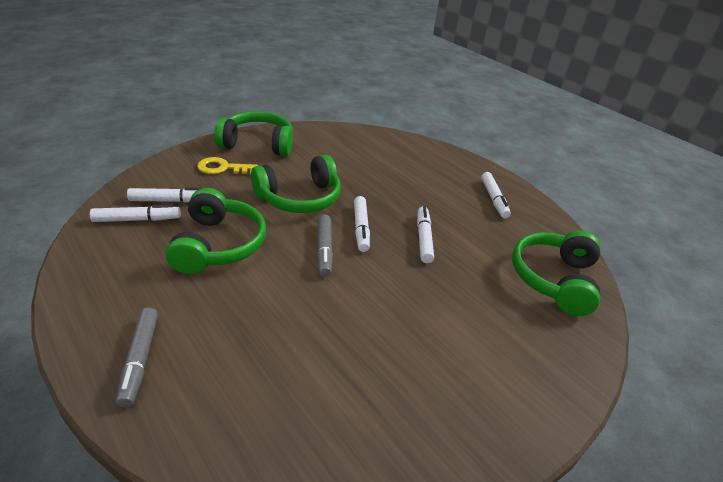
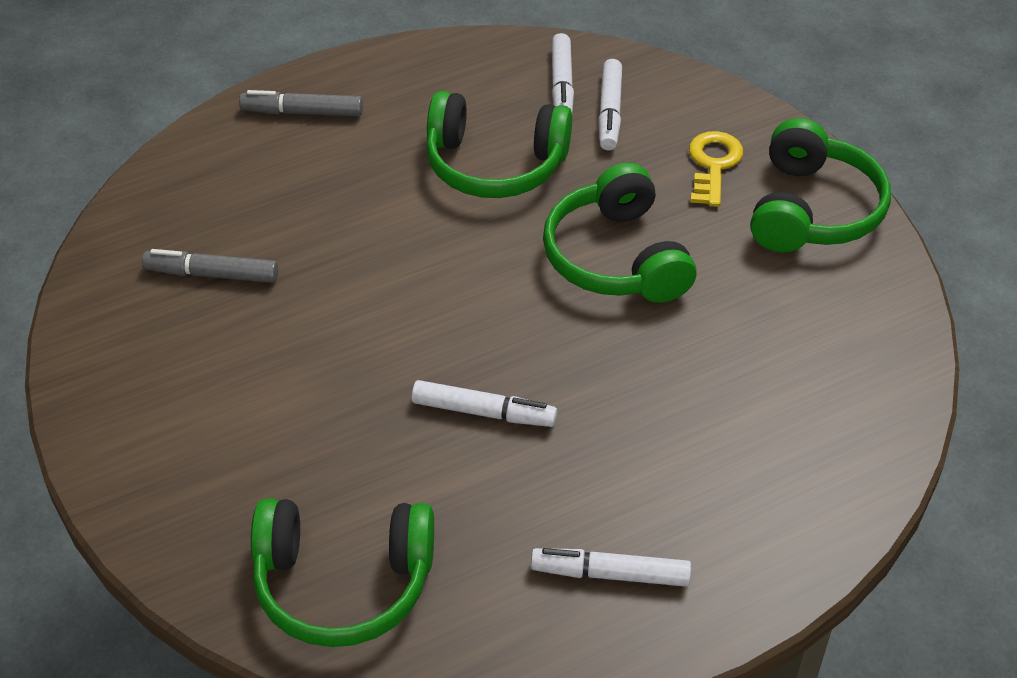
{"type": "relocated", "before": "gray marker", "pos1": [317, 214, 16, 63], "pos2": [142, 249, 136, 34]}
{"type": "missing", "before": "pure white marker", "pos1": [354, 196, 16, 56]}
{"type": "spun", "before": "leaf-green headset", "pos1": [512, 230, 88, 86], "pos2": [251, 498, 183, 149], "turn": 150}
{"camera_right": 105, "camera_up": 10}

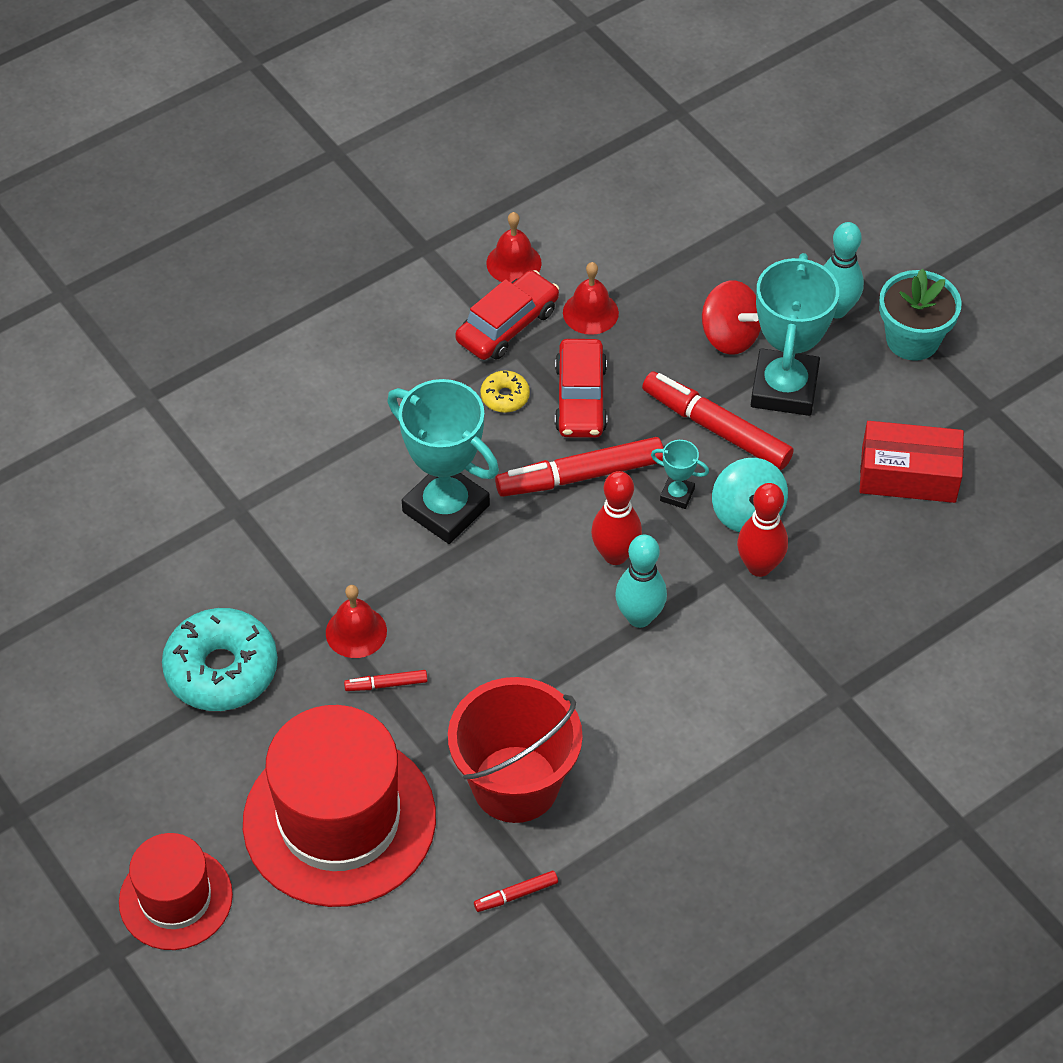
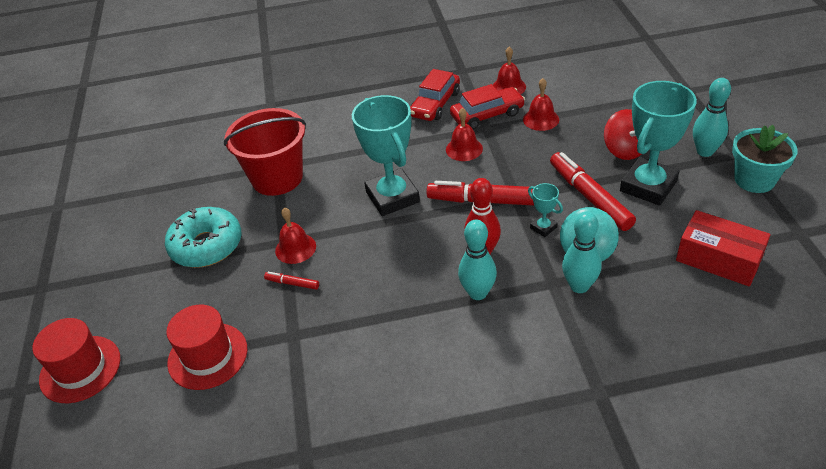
{"type": "size", "before": "red top hat", "pos1": [243, 705, 193, 202], "pos2": [166, 304, 81, 86], "scale": 0.58}
{"type": "relocated", "before": "red pail", "pos1": [448, 677, 135, 146], "pos2": [224, 108, 82, 88]}
{"type": "missing", "before": "red marker", "pos1": [474, 871, 84, 41]}
{"type": "exchanged", "before": "yellow glazed donut", "after": "red school bell", "pos1": [480, 370, 50, 43], "pos2": [446, 108, 37, 53]}
{"type": "relocated", "before": "red automobile", "pos1": [555, 339, 52, 99], "pos2": [410, 69, 50, 52]}
{"type": "colour", "before": "red skittle", "after": "teal skittle", "pos1": [737, 483, 51, 94], "pos2": [562, 211, 40, 82]}
{"camera_right": 30, "camera_up": -10}

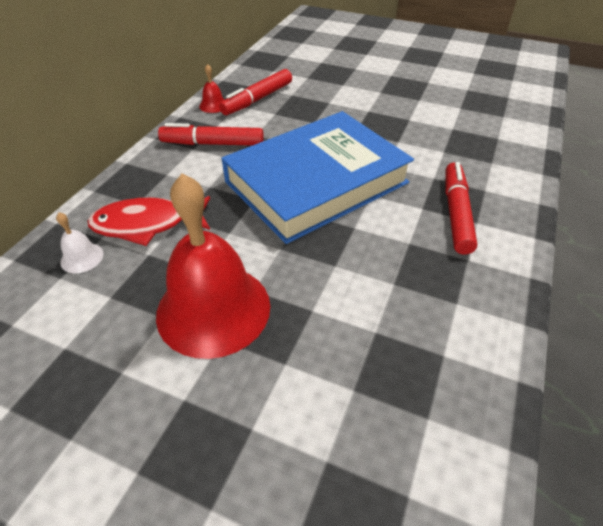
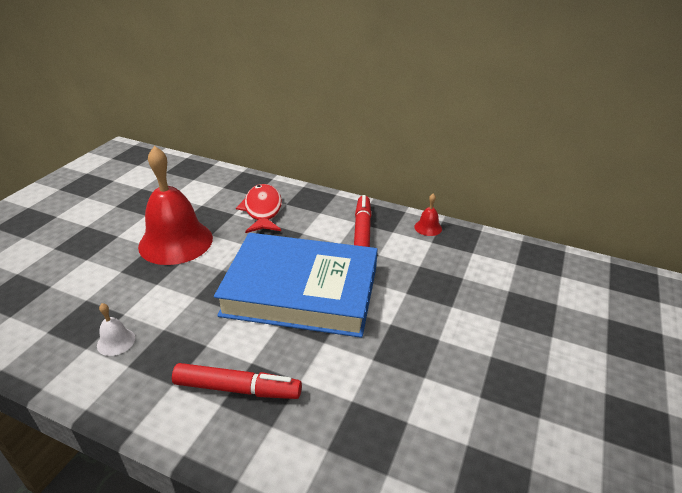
{"type": "relocated", "before": "pure white school bell", "pos1": [56, 212, 48, 61], "pos2": [97, 303, 38, 53]}
{"type": "missing", "before": "red marker", "pos1": [219, 69, 73, 46]}
{"type": "spun", "before": "blue book", "pos1": [222, 111, 192, 133], "pos2": [214, 233, 164, 105], "turn": -45}
{"camera_right": 90, "camera_up": -10}

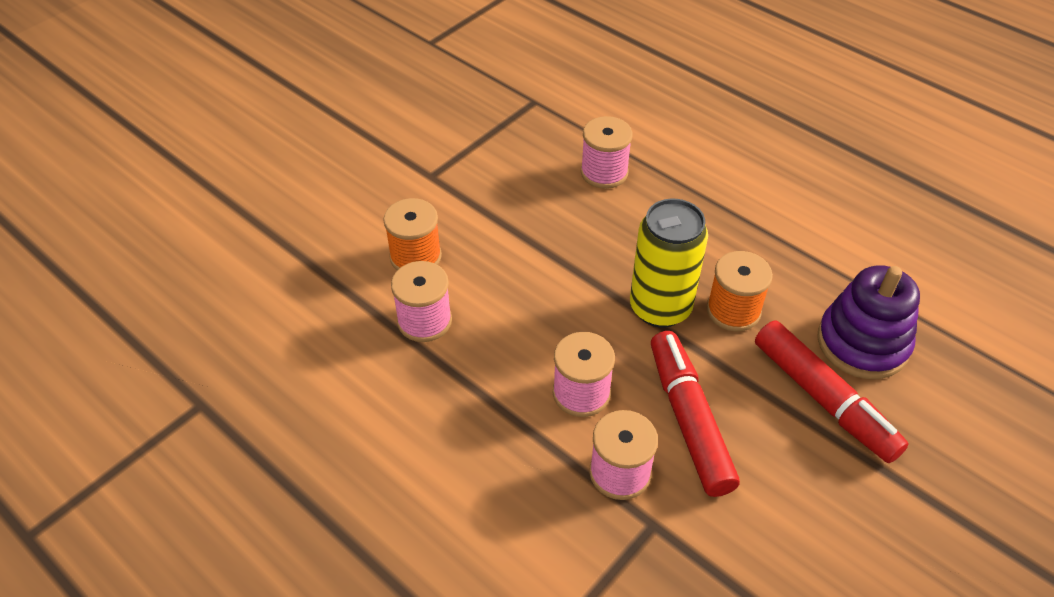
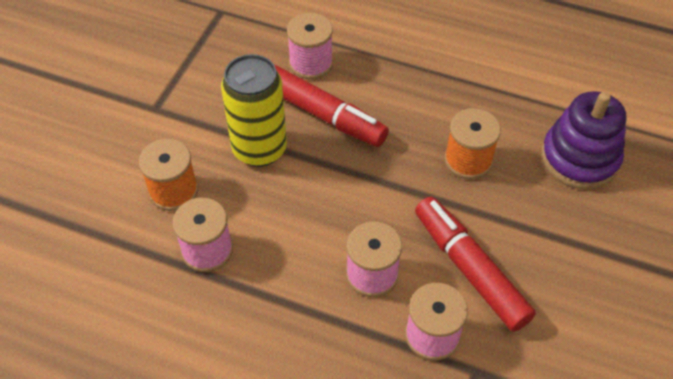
{"type": "relocated", "before": "yellow soda can", "pos1": [630, 199, 78, 129], "pos2": [221, 54, 66, 113]}
{"type": "relocated", "before": "red marker", "pos1": [755, 320, 154, 143], "pos2": [275, 65, 114, 82]}
{"camera_right": -20, "camera_up": 5}

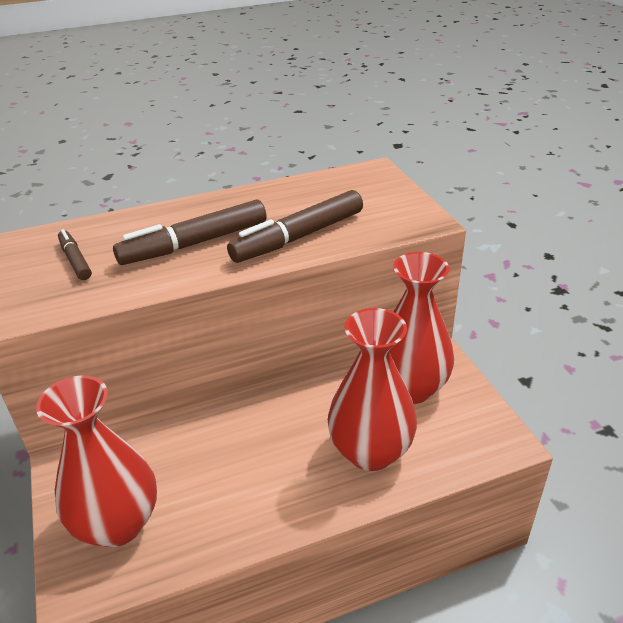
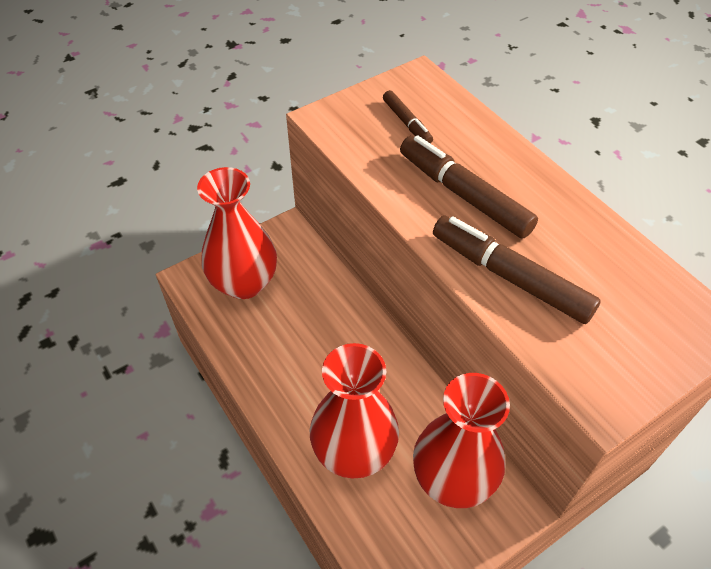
{"type": "spun", "before": "brown marker", "pos1": [58, 229, 34, 51], "pos2": [383, 90, 50, 54], "turn": 105}
{"camera_right": 75, "camera_up": 15}

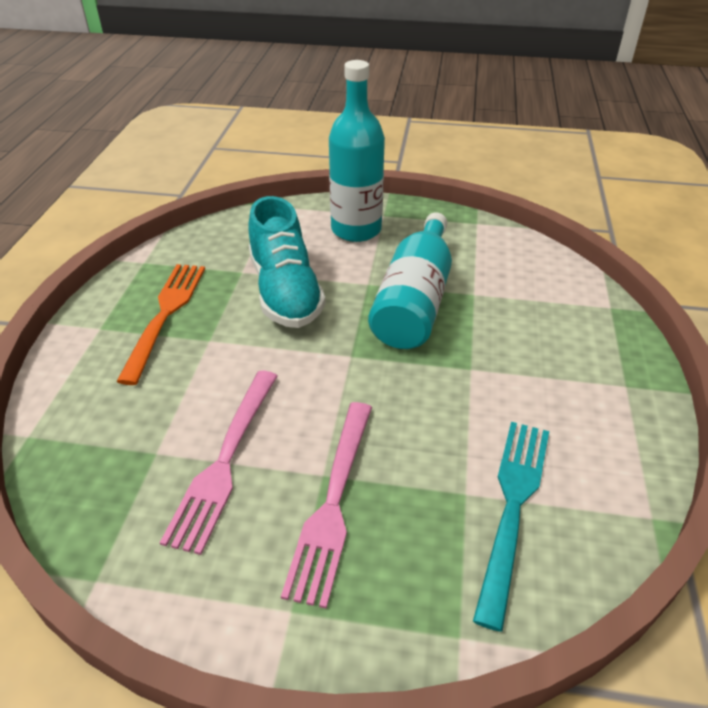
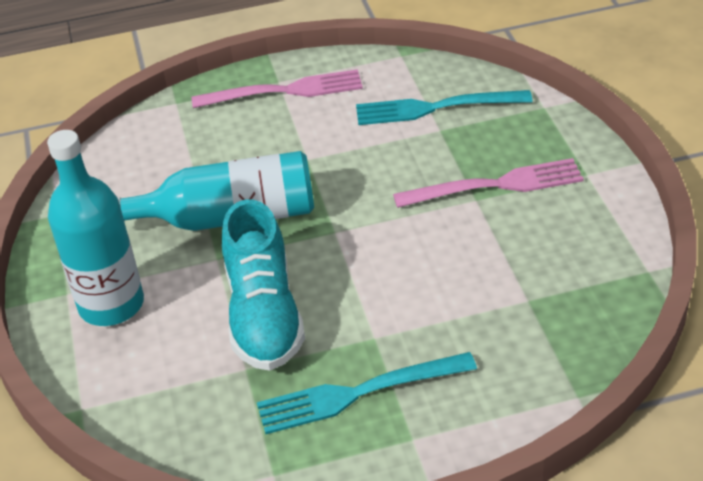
{"type": "colour", "before": "orange table fork", "after": "teal table fork", "pos1": [116, 264, 89, 121], "pos2": [257, 352, 220, 82]}
{"type": "relocated", "before": "rose-pink table fork", "pos1": [160, 371, 118, 184], "pos2": [192, 69, 171, 39]}
{"type": "spun", "before": "teal shoe", "pos1": [248, 196, 78, 132], "pos2": [222, 199, 83, 172], "turn": 120}
{"camera_right": -110, "camera_up": 0}

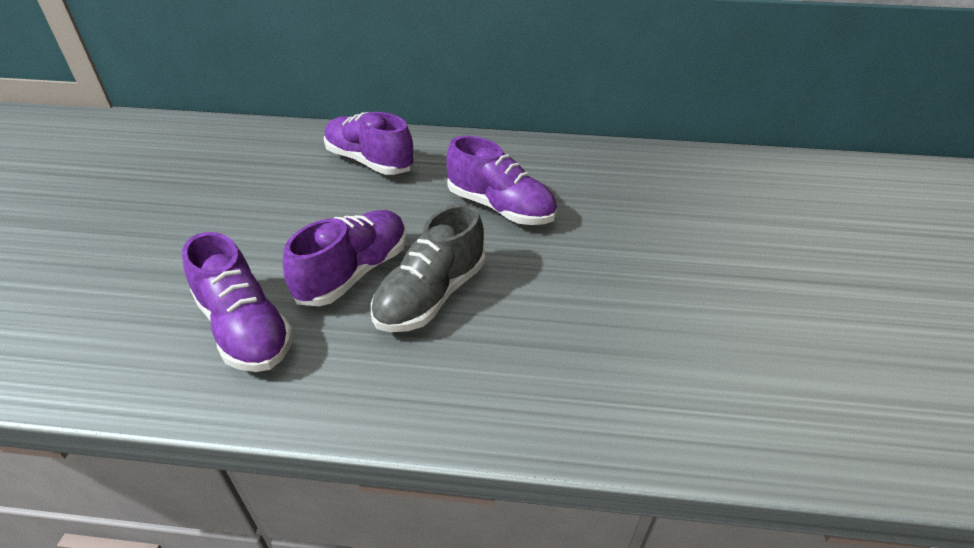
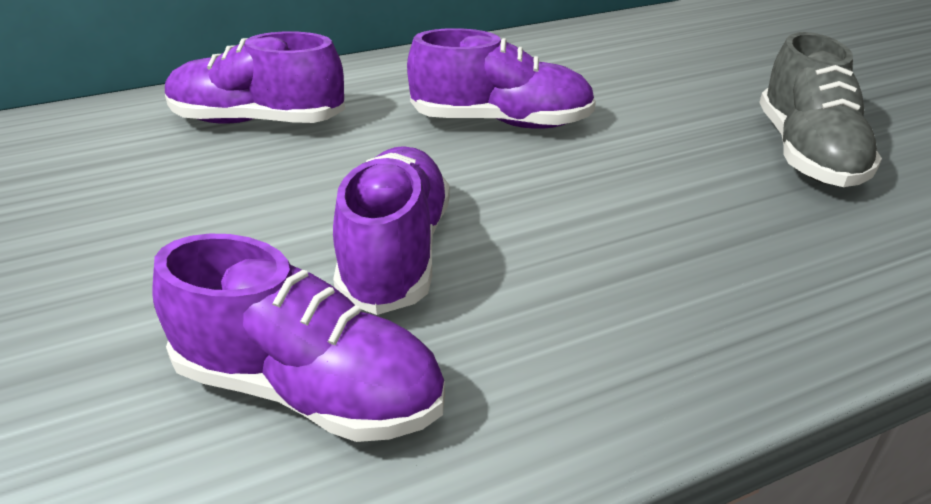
{"type": "relocated", "before": "gray shoe", "pos1": [371, 204, 114, 128], "pos2": [759, 32, 123, 155]}
{"camera_right": -30, "camera_up": -5}

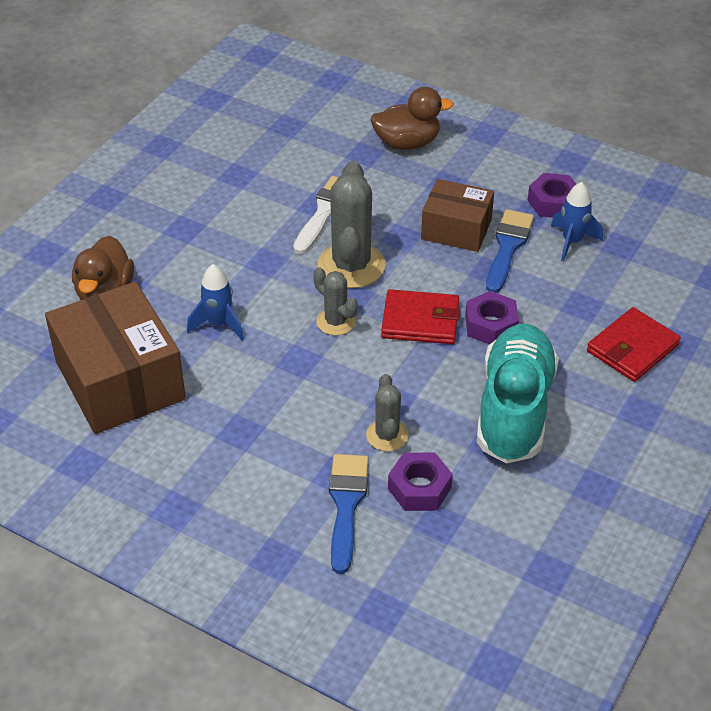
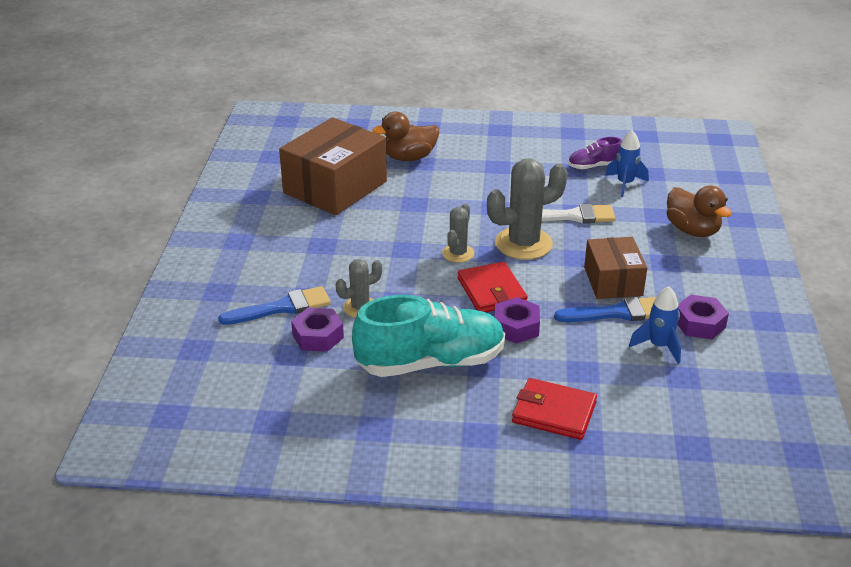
{"type": "relocated", "before": "blue rocket", "pos1": [187, 264, 57, 76], "pos2": [605, 130, 44, 67]}
{"type": "appeared", "after": "purple shoe", "pos2": [568, 137, 54, 33]}
{"camera_right": 65, "camera_up": -10}

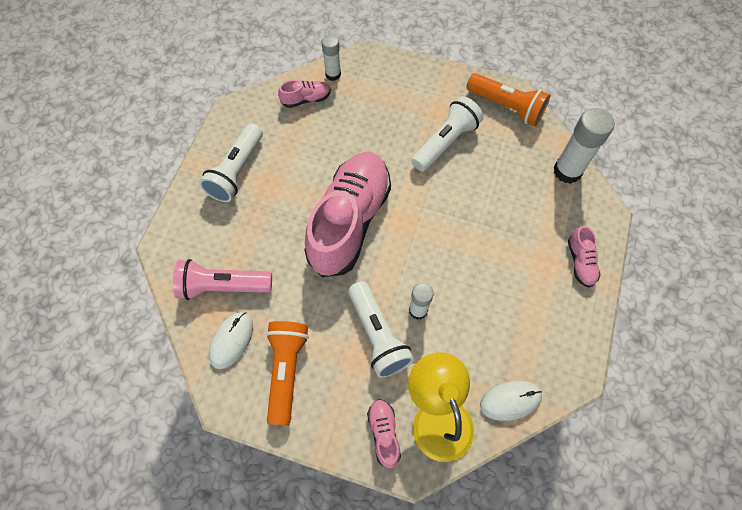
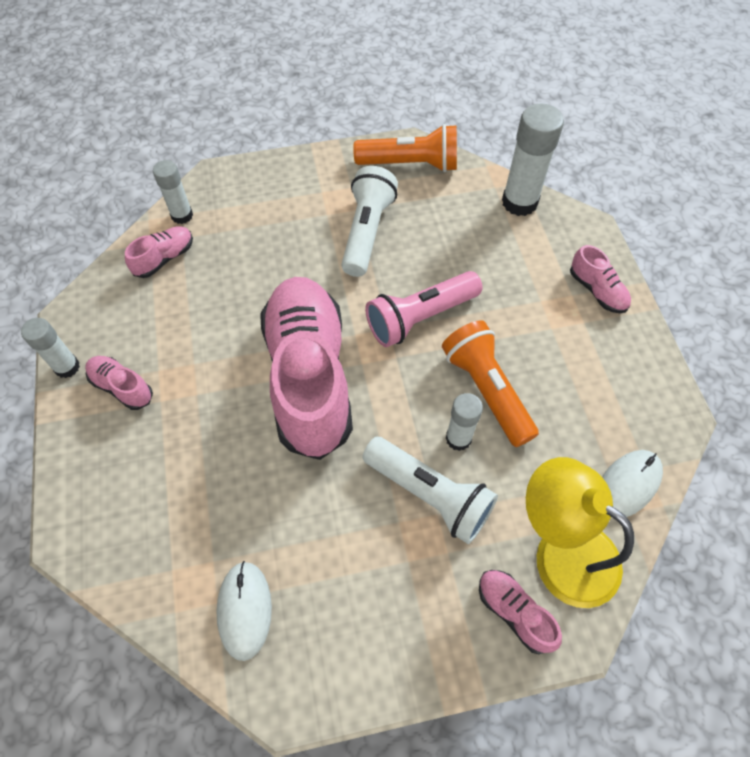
{"type": "relocated", "before": "rose-pink pocket torch", "pos1": [173, 259, 99, 41], "pos2": [365, 271, 117, 76]}
{"type": "exchanged", "before": "pure white pocket torch", "after": "rose-pink shoe", "pos1": [199, 123, 64, 79], "pos2": [85, 356, 68, 54]}
{"type": "relocated", "before": "orange pocket torch", "pos1": [266, 321, 43, 104], "pos2": [442, 320, 97, 127]}
{"type": "appeared", "after": "pure white glue stick", "pos2": [21, 318, 59, 60]}
{"camera_right": -30, "camera_up": -5}

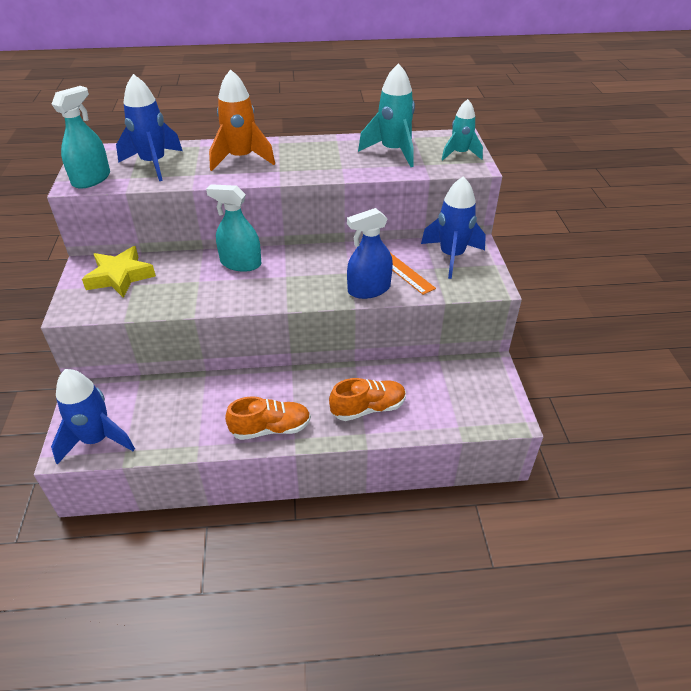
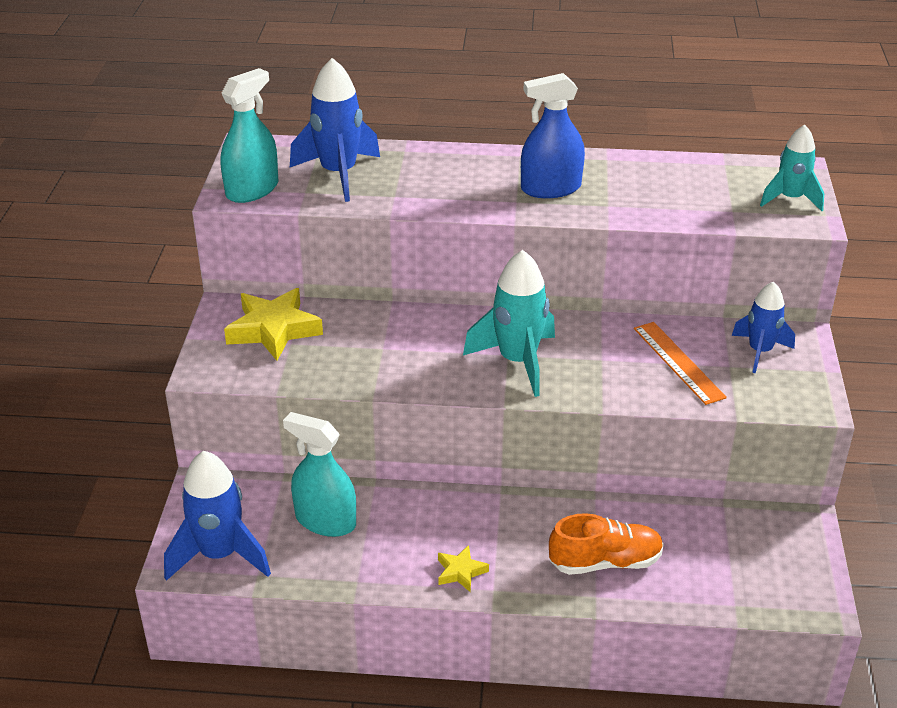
{"type": "relocated", "before": "teal spray cleaner", "pos1": [206, 184, 55, 88], "pos2": [283, 412, 73, 125]}
{"type": "missing", "before": "orange rocket", "pos1": [209, 69, 66, 102]}
{"type": "exchanged", "before": "orange shoe", "after": "yellow star shape", "pos1": [225, 396, 86, 44], "pos2": [438, 545, 51, 47]}
{"type": "relocated", "before": "blue spray cleaner", "pos1": [347, 208, 46, 91], "pos2": [521, 73, 64, 125]}
{"type": "relocated", "before": "teal rocket", "pos1": [358, 63, 57, 104], "pos2": [463, 250, 92, 147]}
{"type": "size", "before": "blue rocket", "pos1": [421, 176, 65, 103], "pos2": [732, 281, 63, 92], "scale": 0.65}
{"camera_right": 10, "camera_up": -5}

